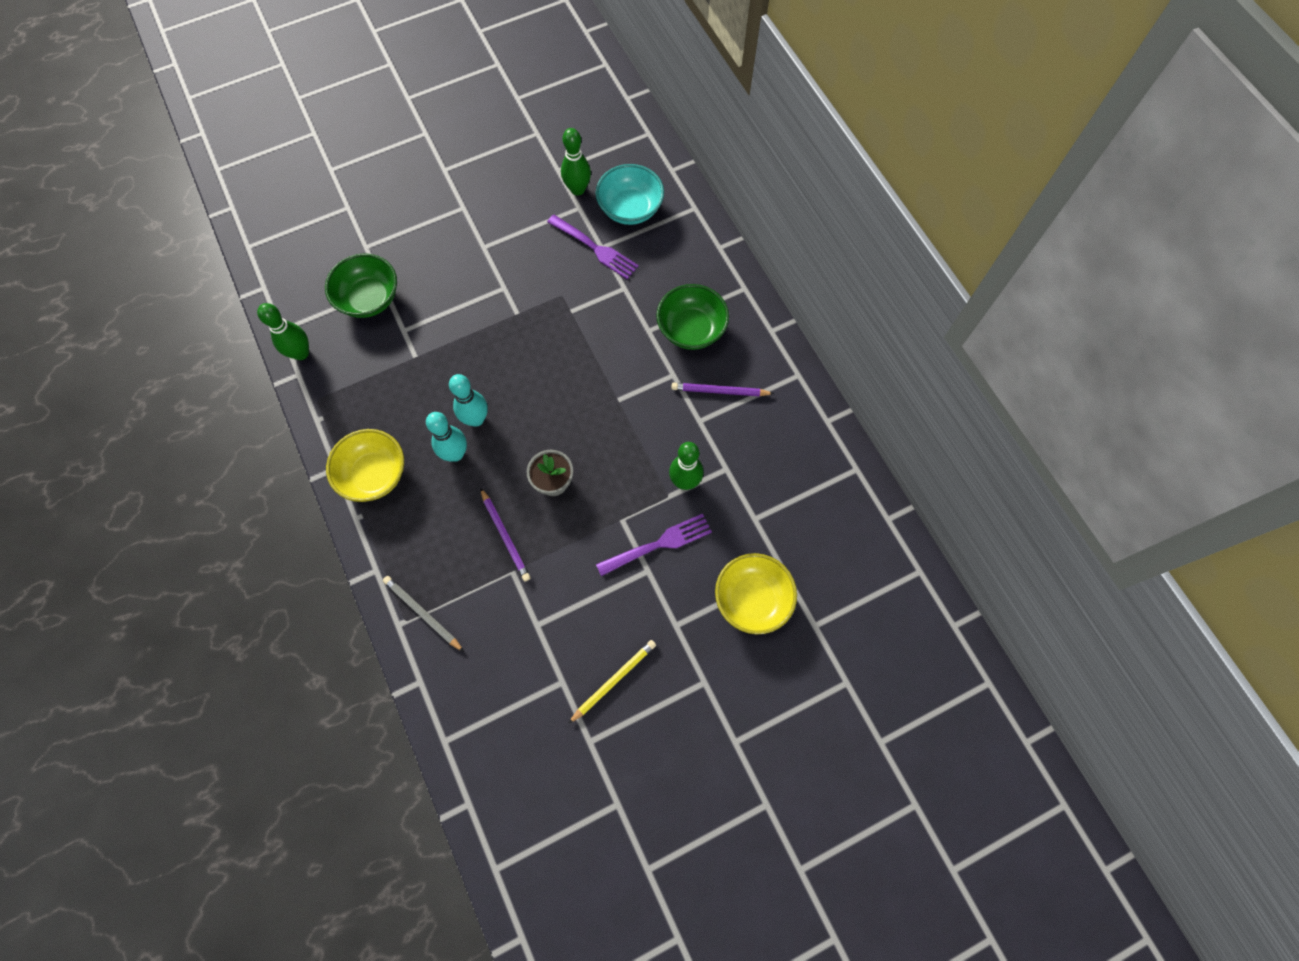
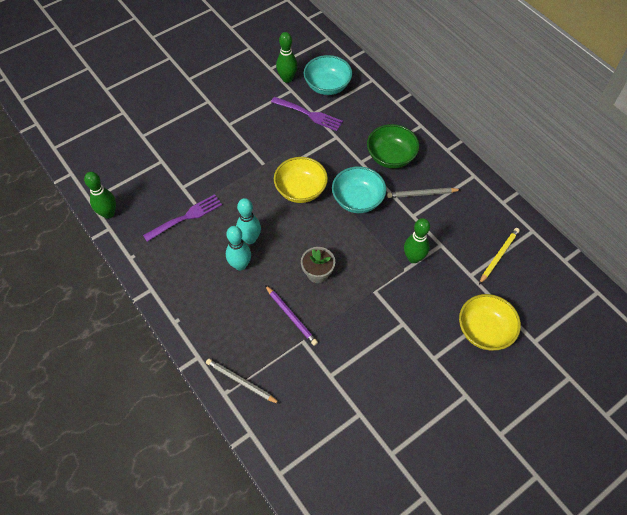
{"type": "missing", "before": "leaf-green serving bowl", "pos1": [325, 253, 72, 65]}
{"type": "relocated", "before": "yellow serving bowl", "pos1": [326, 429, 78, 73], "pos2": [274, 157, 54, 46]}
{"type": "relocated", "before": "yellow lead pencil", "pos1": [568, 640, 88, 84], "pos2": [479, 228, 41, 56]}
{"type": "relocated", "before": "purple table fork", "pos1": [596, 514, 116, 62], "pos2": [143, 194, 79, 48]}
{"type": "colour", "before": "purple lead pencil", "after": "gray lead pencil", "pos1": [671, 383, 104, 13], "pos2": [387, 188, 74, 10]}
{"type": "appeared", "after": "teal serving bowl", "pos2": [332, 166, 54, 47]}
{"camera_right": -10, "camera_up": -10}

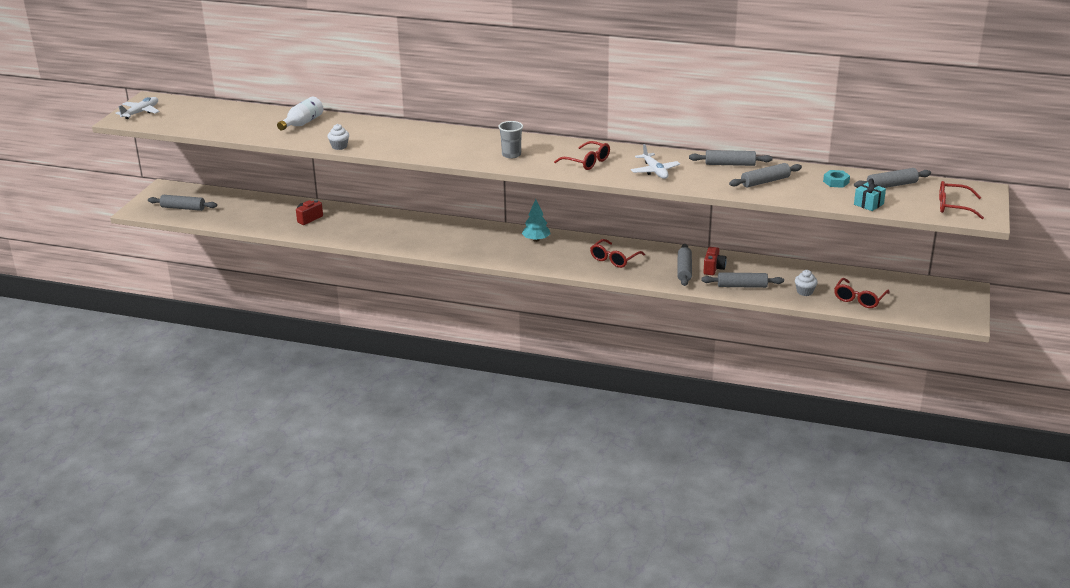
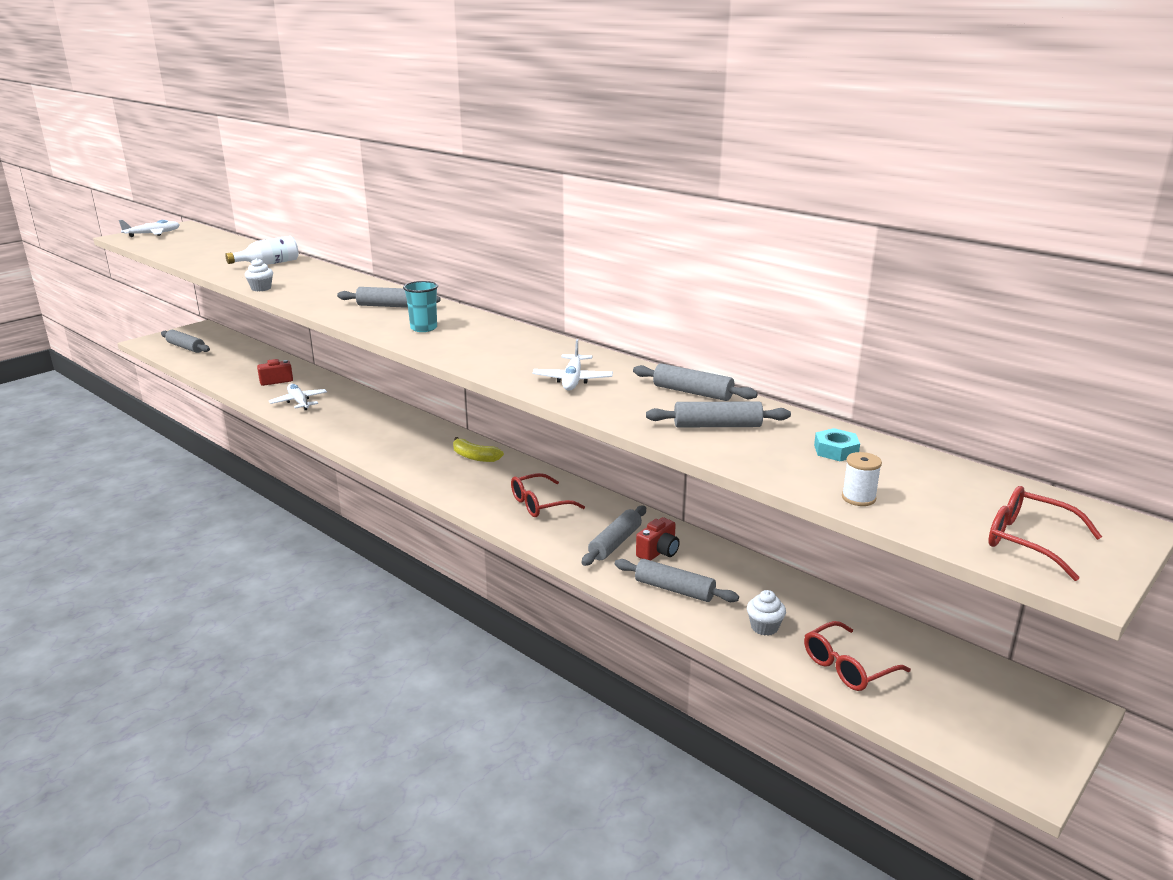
{"type": "colour", "before": "gray cup", "after": "teal cup", "pos1": [498, 121, 25, 37], "pos2": [403, 281, 35, 51]}
{"type": "exchanged", "before": "teal tree", "after": "yellow banana fruit", "pos1": [522, 199, 29, 43], "pos2": [453, 437, 51, 25]}
{"type": "missing", "before": "red eyeglasses", "pos1": [554, 141, 56, 29]}
{"type": "relocated", "before": "gray rolling pin", "pos1": [854, 168, 77, 20], "pos2": [337, 287, 104, 21]}
{"type": "exchanged", "before": "teal present", "after": "pure white spool", "pos1": [854, 178, 32, 33], "pos2": [842, 452, 40, 54]}
{"type": "appeared", "after": "pure white aeroplane", "pos2": [269, 384, 58, 26]}
{"camera_right": 25, "camera_up": -5}

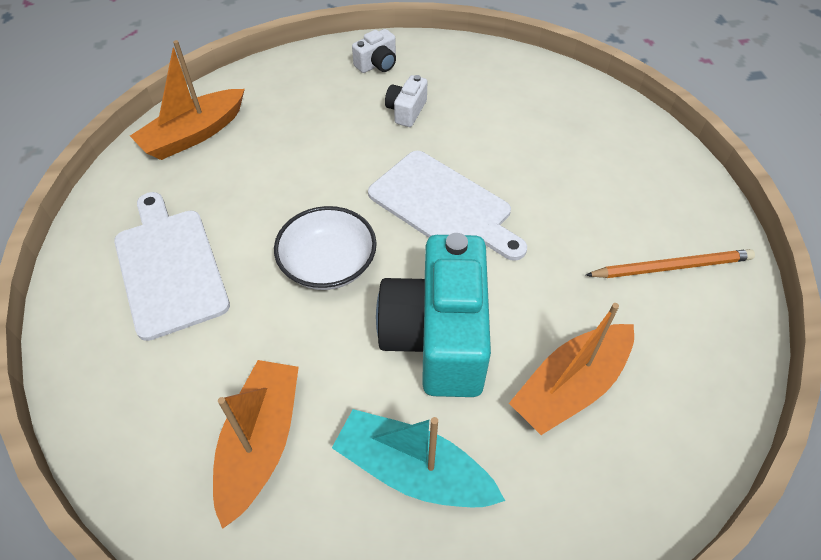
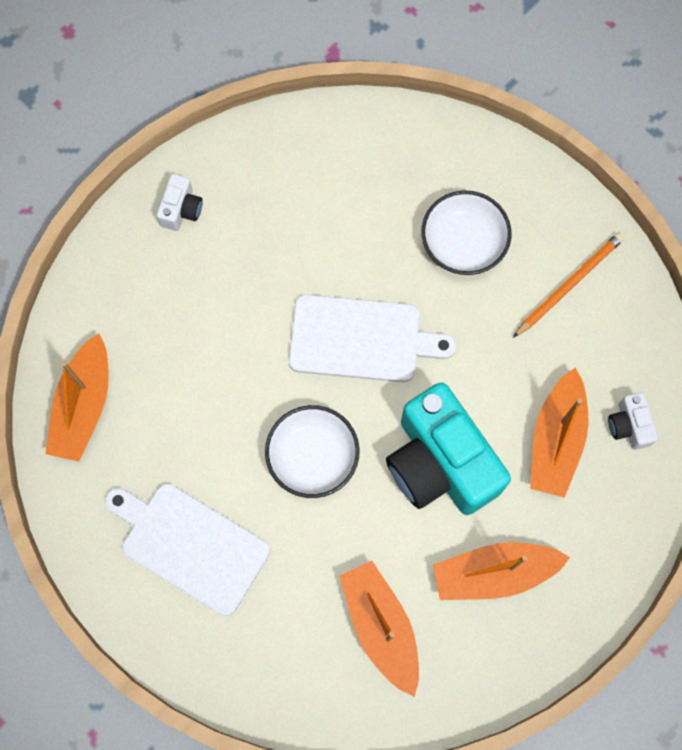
{"type": "colour", "before": "teal boat", "after": "orange boat", "pos1": [332, 409, 173, 98], "pos2": [433, 542, 137, 58]}
{"type": "relocated", "before": "pure white camera", "pos1": [385, 75, 42, 52], "pos2": [608, 392, 50, 58]}
{"type": "appeared", "after": "pure white serving bowl", "pos2": [422, 191, 90, 84]}
{"camera_right": -35, "camera_up": 20}

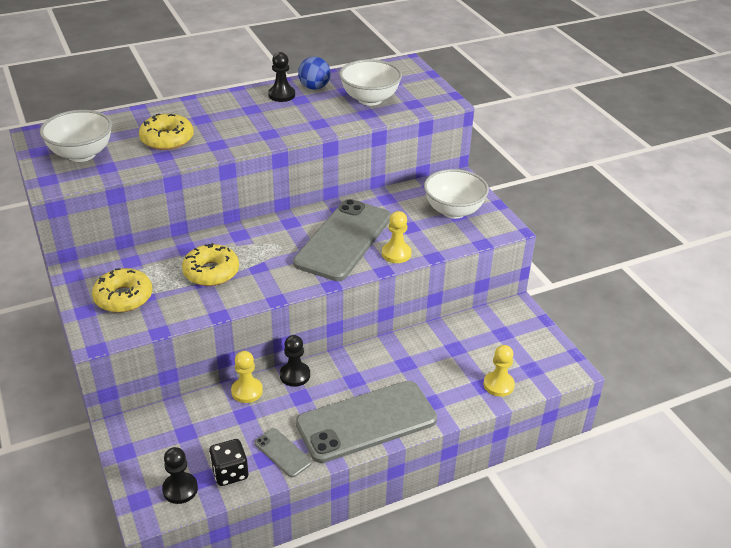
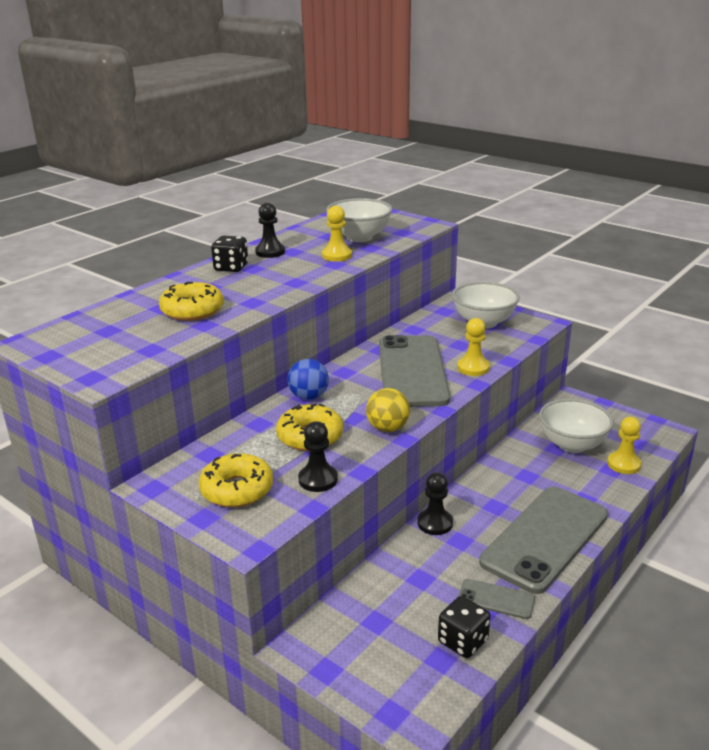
{"type": "relocated", "before": "pure white serving bowl", "pos1": [40, 110, 72, 52], "pos2": [539, 399, 75, 54]}
{"type": "relocated", "before": "jet-black chess pawn", "pos1": [162, 447, 36, 57], "pos2": [298, 421, 40, 71]}
{"type": "relocated", "before": "yellow chess pawn", "pos1": [231, 351, 32, 52], "pos2": [322, 206, 30, 56]}
{"type": "relocated", "before": "blue ball", "pos1": [298, 57, 33, 33], "pos2": [288, 359, 41, 41]}
{"type": "appeared", "after": "jet-black die", "pos2": [211, 236, 37, 36]}
{"type": "appeared", "after": "yellow ball", "pos2": [366, 388, 44, 44]}
{"camera_right": -25, "camera_up": -10}

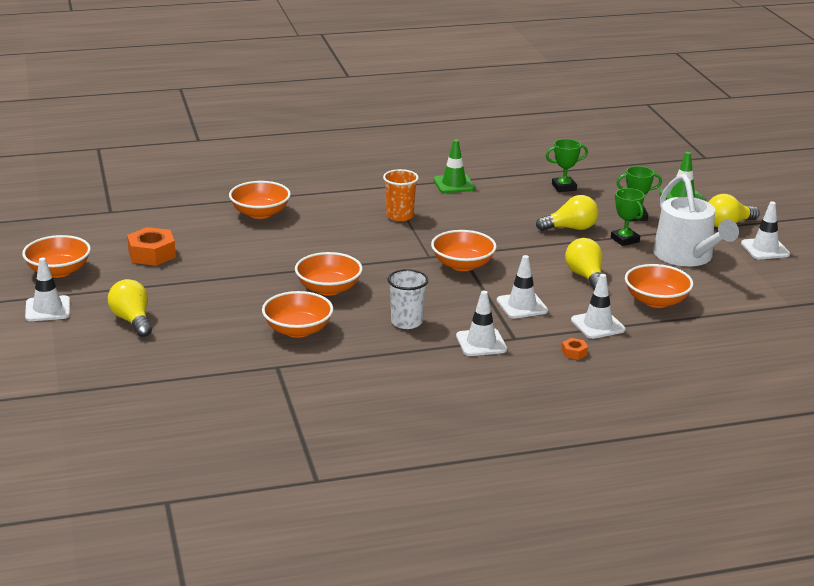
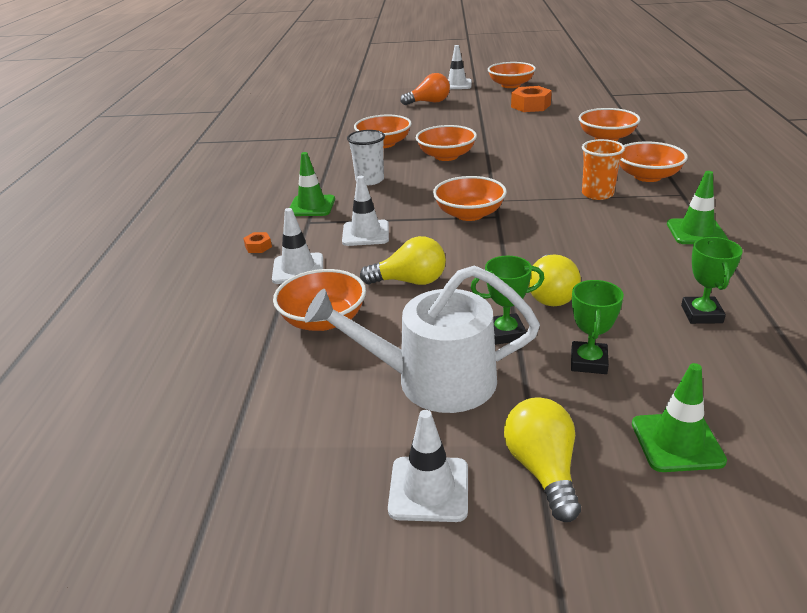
{"type": "colour", "before": "yellow bulb", "after": "orange bulb", "pos1": [108, 279, 44, 58], "pos2": [400, 73, 50, 32]}
{"type": "colour", "before": "pure white safety cone", "after": "leaf-green safety cone", "pos1": [456, 291, 51, 65], "pos2": [289, 152, 46, 64]}
{"type": "appeared", "after": "orange serving bowl", "pos2": [620, 142, 68, 40]}
{"camera_right": 110, "camera_up": 5}

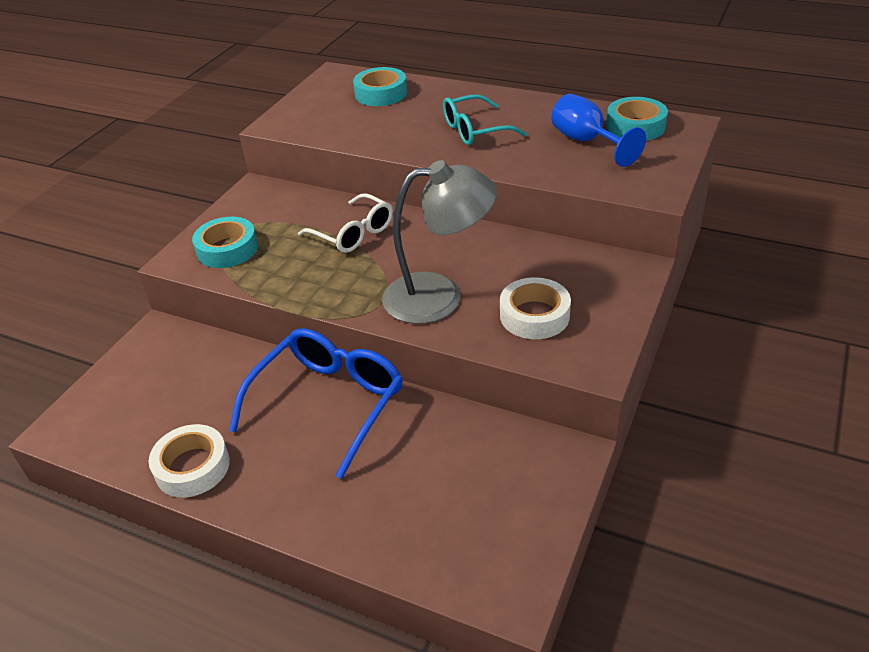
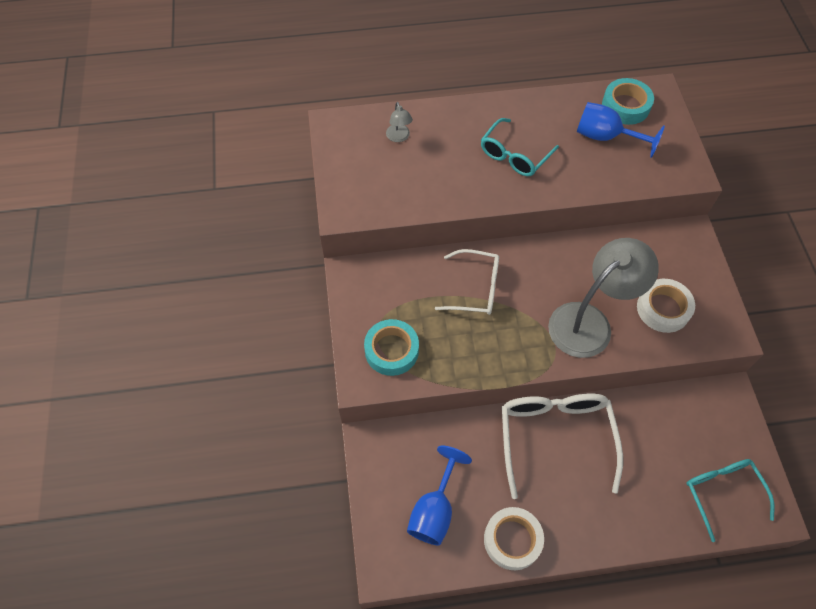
{"type": "colour", "before": "blue eyeglasses", "after": "pure white eyeglasses", "pos1": [229, 328, 174, 151], "pos2": [502, 394, 121, 105]}
{"type": "exchanged", "before": "teal sticky tape", "after": "gray lamp", "pos1": [353, 67, 54, 39], "pos2": [386, 102, 27, 40]}
{"type": "appeared", "after": "blue goblet", "pos2": [407, 446, 65, 100]}
{"type": "appeared", "after": "teal eyeglasses", "pos2": [686, 459, 89, 83]}
{"camera_right": -35, "camera_up": 20}

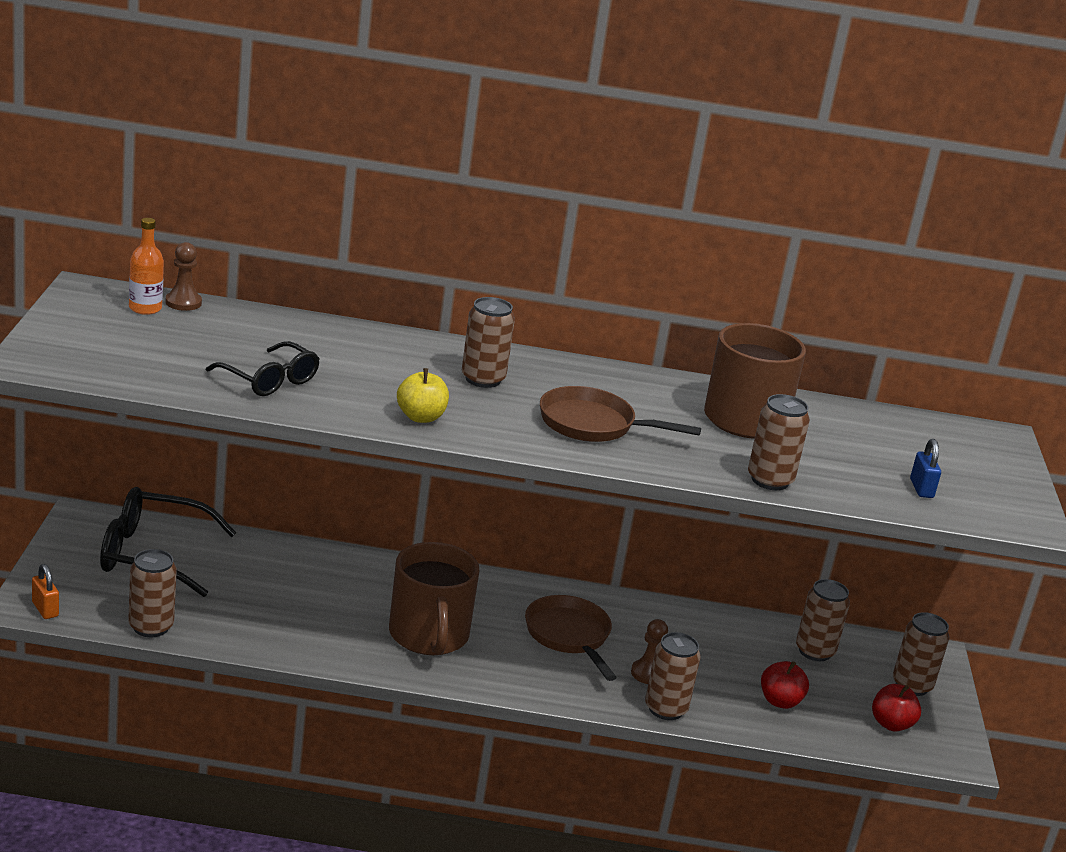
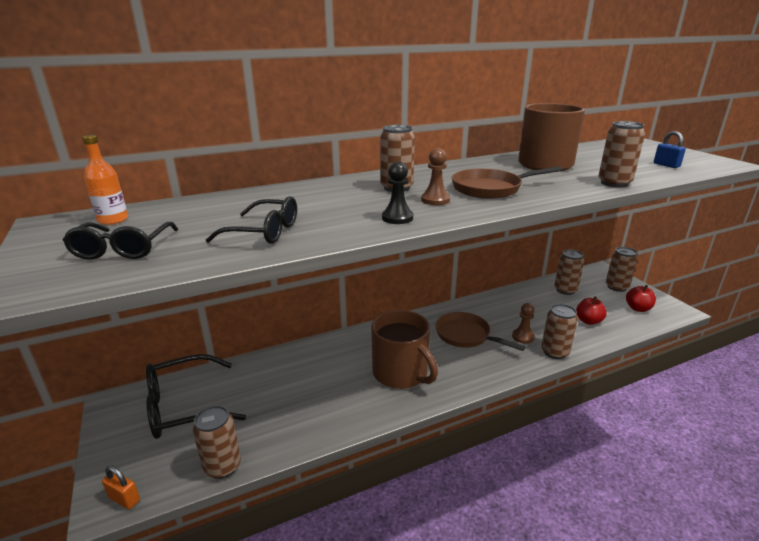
{"type": "relocated", "before": "brown chess pawn", "pos1": [165, 242, 37, 69], "pos2": [421, 148, 29, 57]}
{"type": "exchanged", "before": "yellow toy apple", "after": "jet-black chess pawn", "pos1": [397, 368, 52, 55], "pos2": [382, 161, 31, 63]}
{"type": "appeared", "after": "jet-black eyeglasses", "pos2": [63, 222, 115, 38]}
{"camera_right": -25, "camera_up": 0}

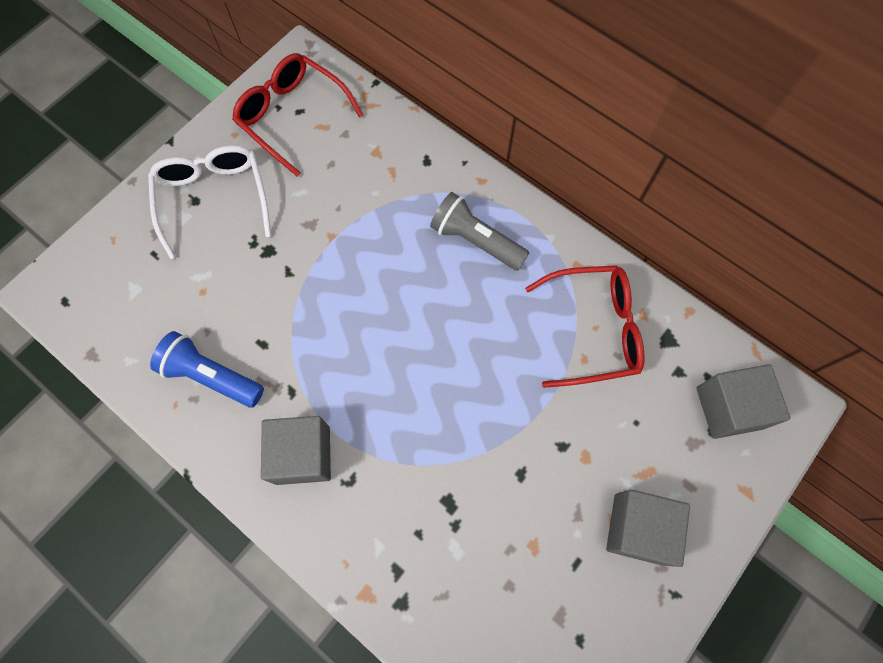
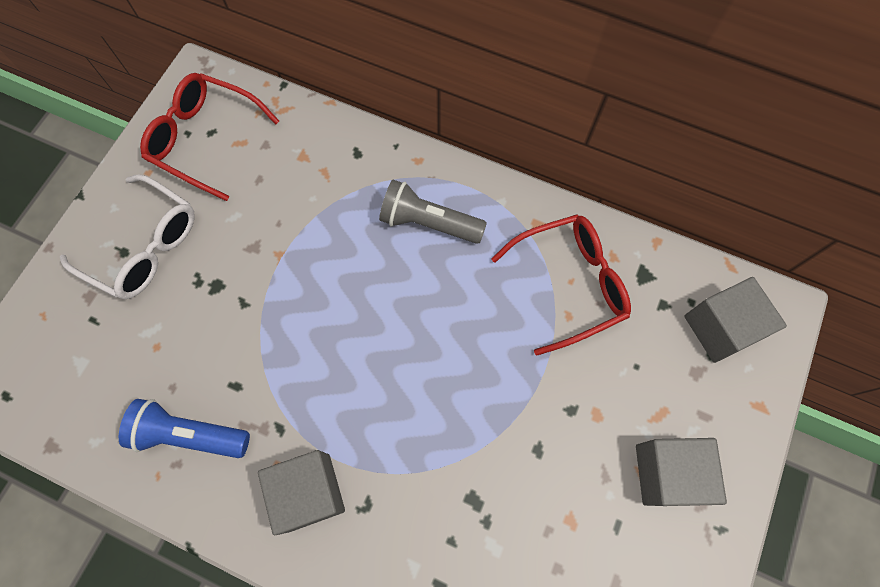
{"type": "spun", "before": "pure white eyeglasses", "pos1": [148, 145, 123, 114], "pos2": [60, 175, 134, 124], "turn": 150}
{"camera_right": -15, "camera_up": 0}

